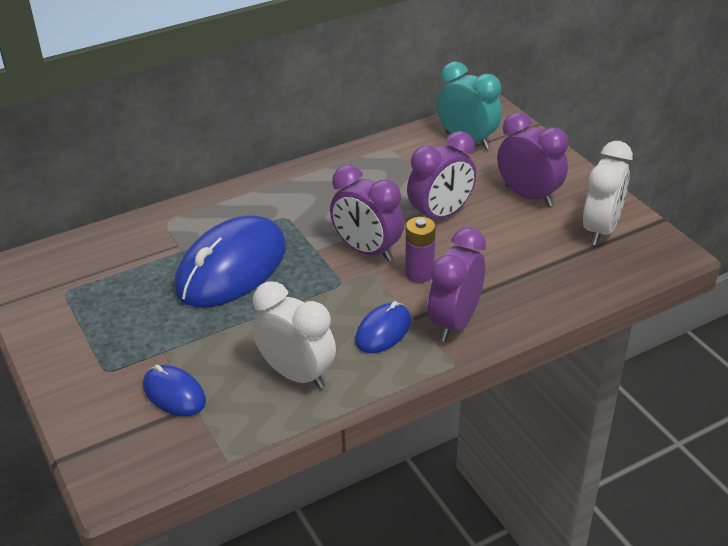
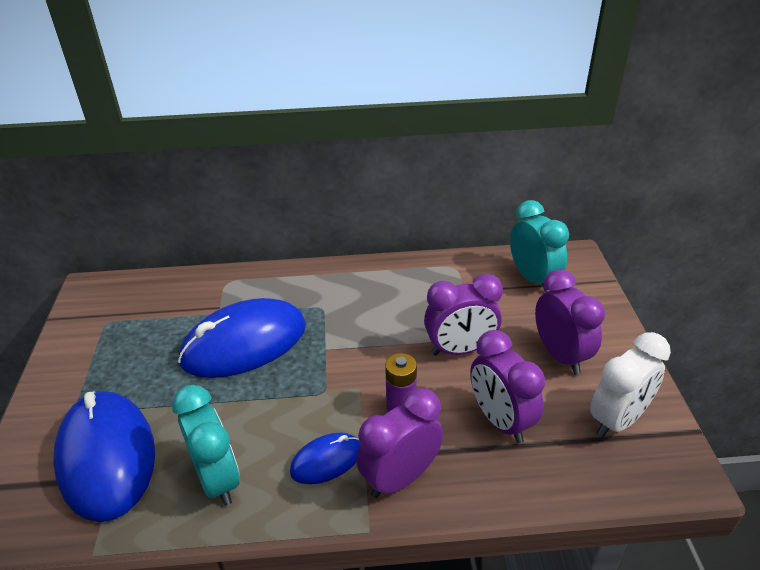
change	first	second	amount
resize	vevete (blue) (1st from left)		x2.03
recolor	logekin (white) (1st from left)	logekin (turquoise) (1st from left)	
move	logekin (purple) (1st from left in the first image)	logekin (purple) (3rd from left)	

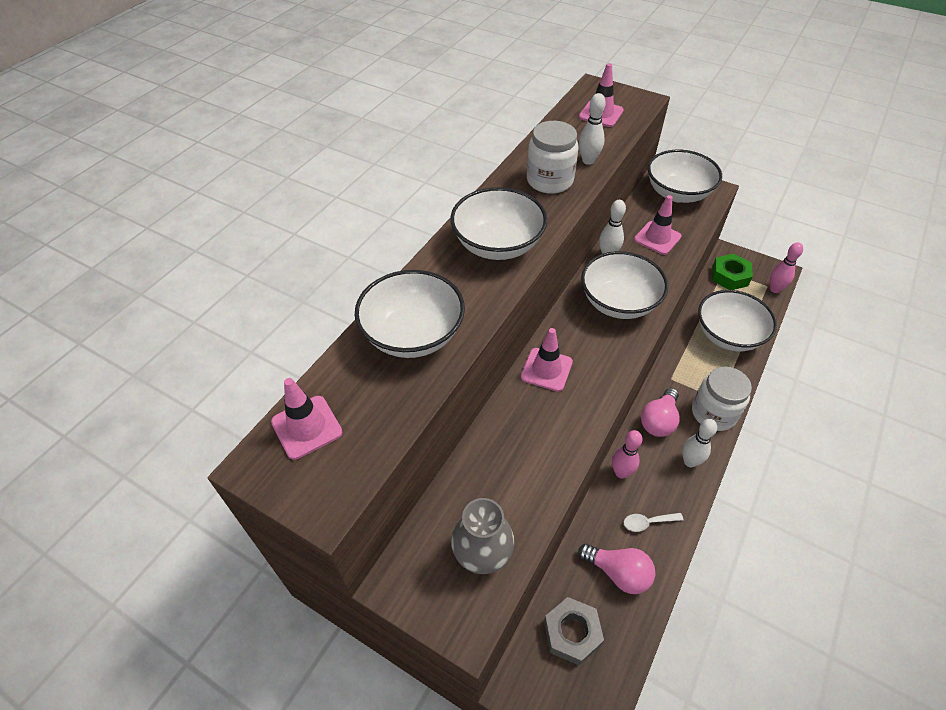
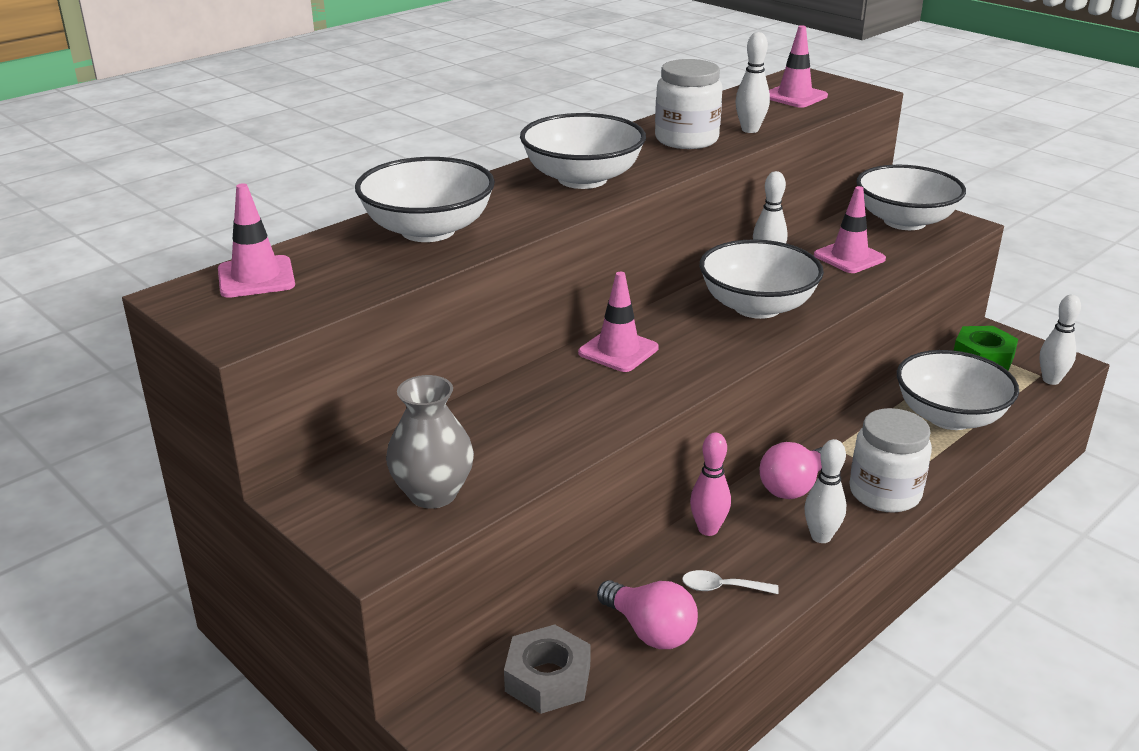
change	first	second	amount
recolor	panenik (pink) (2nd from left)	panenik (white) (4th from left)	

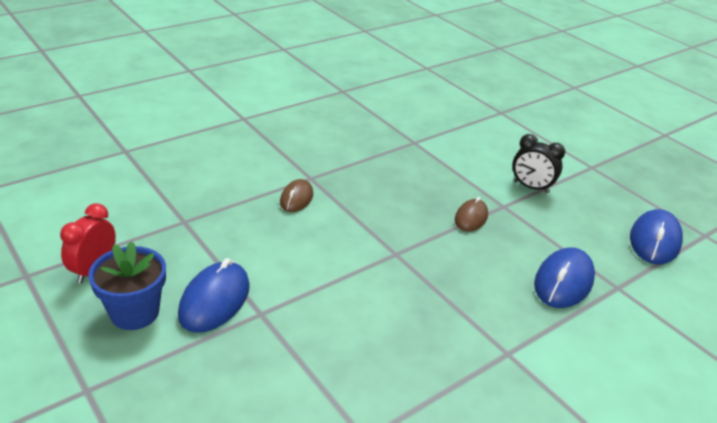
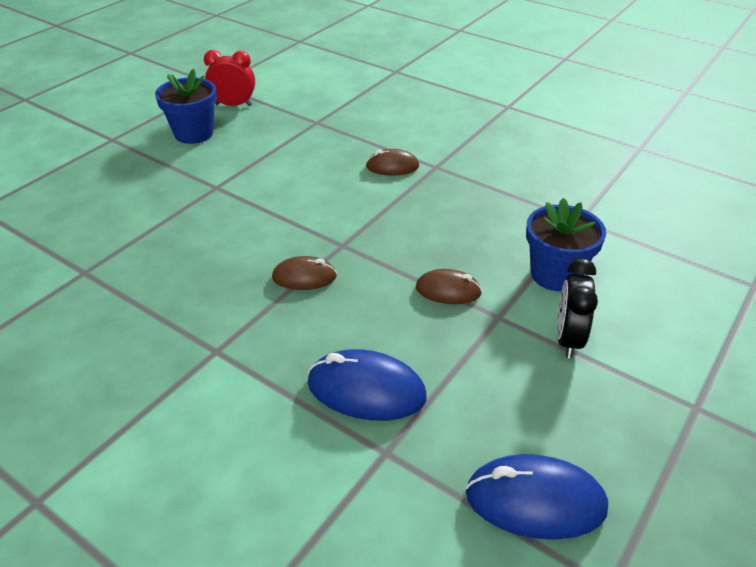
change	first	second	amount
insert		vevete (brown) (1st from left)	
insert		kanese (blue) (2nd from left)	
delete	vevete (blue) (1st from left)		

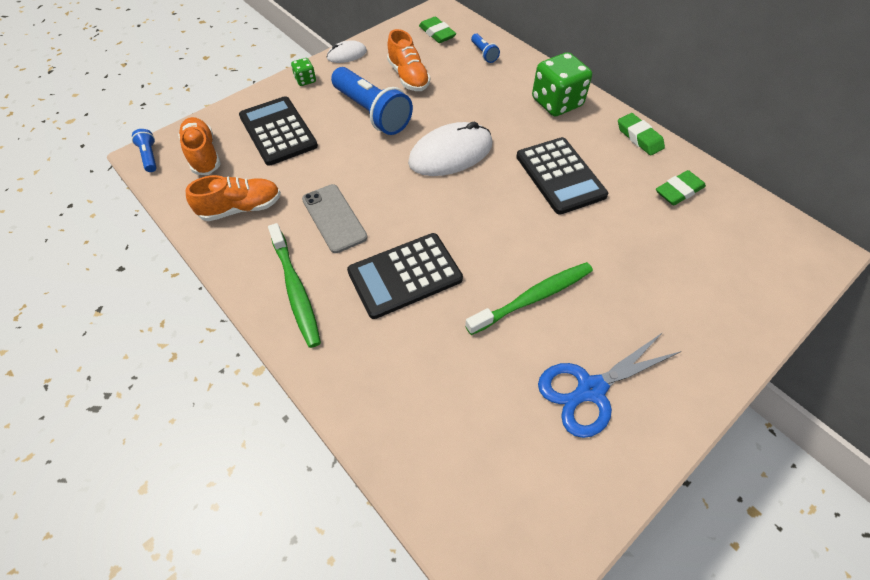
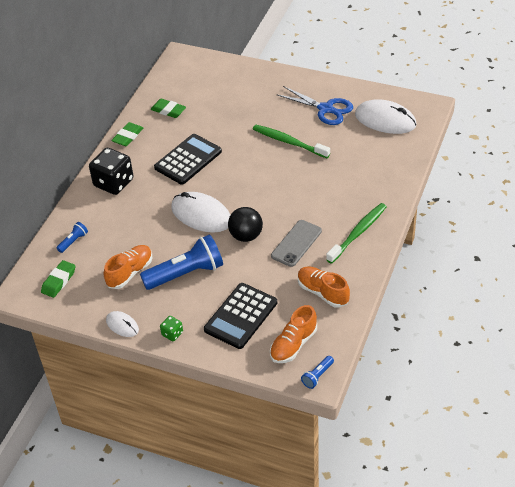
change	first	second	amount
recolor	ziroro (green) (2nd from left)	ziroro (black)	
rotate	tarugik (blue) (2nd from left)		45 degrees clockwise
insert		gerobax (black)	
insert		vevete (white) (3rd from left)	
delete	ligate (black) (2nd from left)		

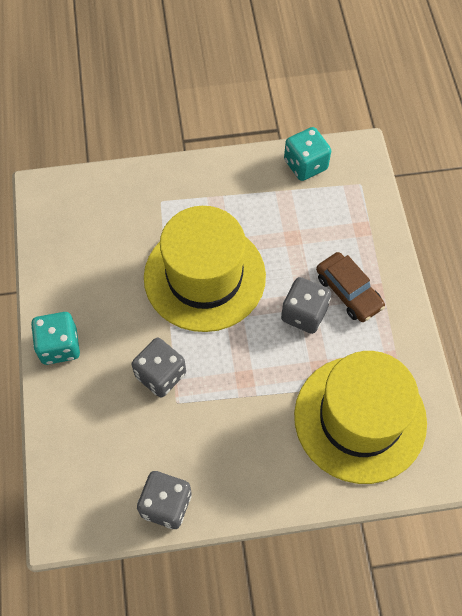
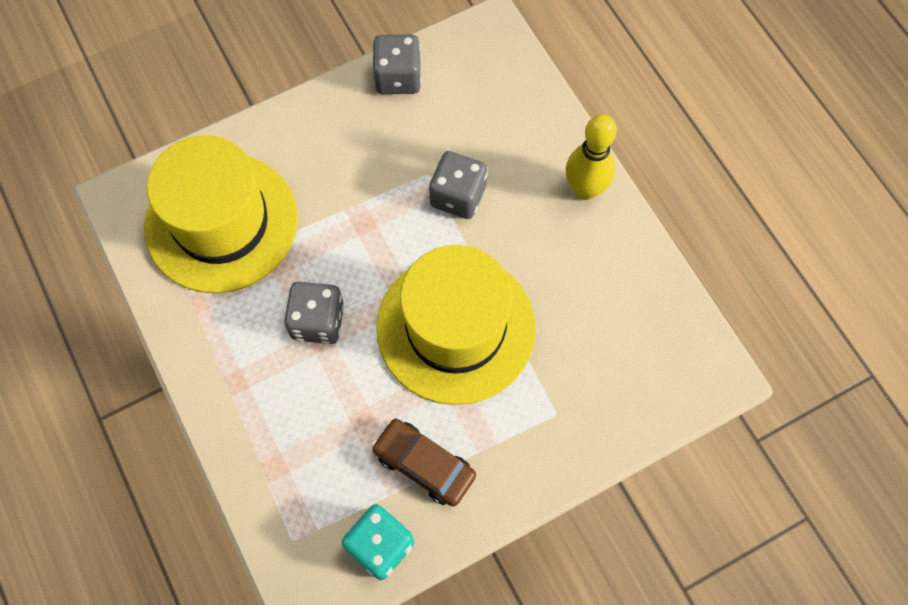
change	first	second	amount
move	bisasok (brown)		
replace	ziroro (turquoise) (1st from left)	panenik (yellow)	

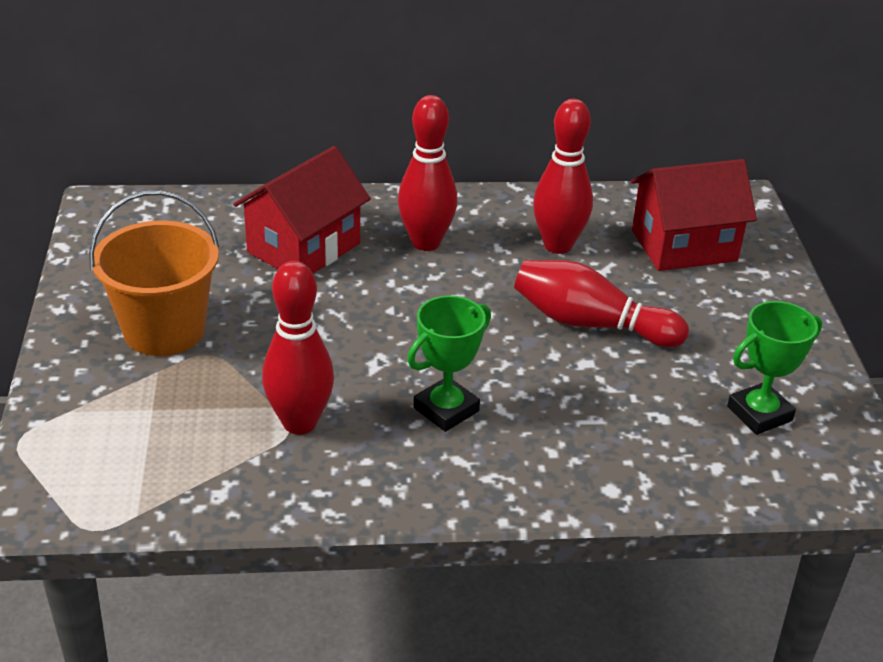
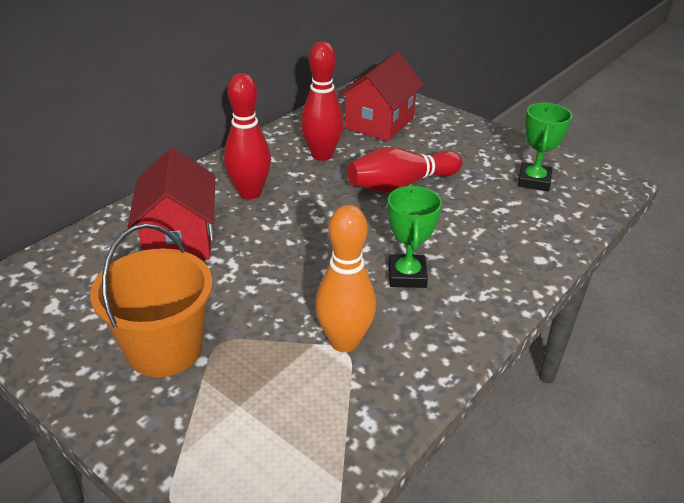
change	first	second	amount
recolor	panenik (red) (1st from left)	panenik (orange)	

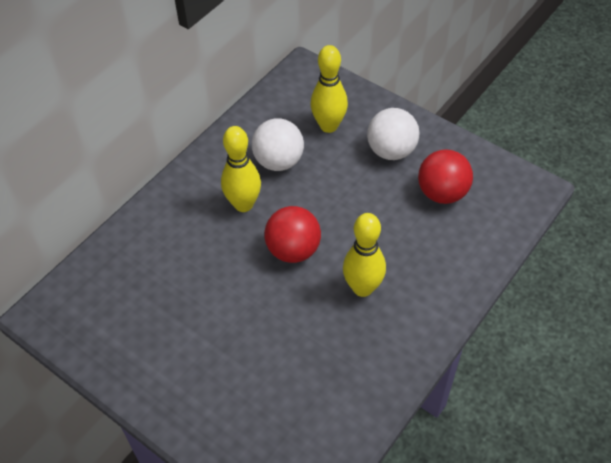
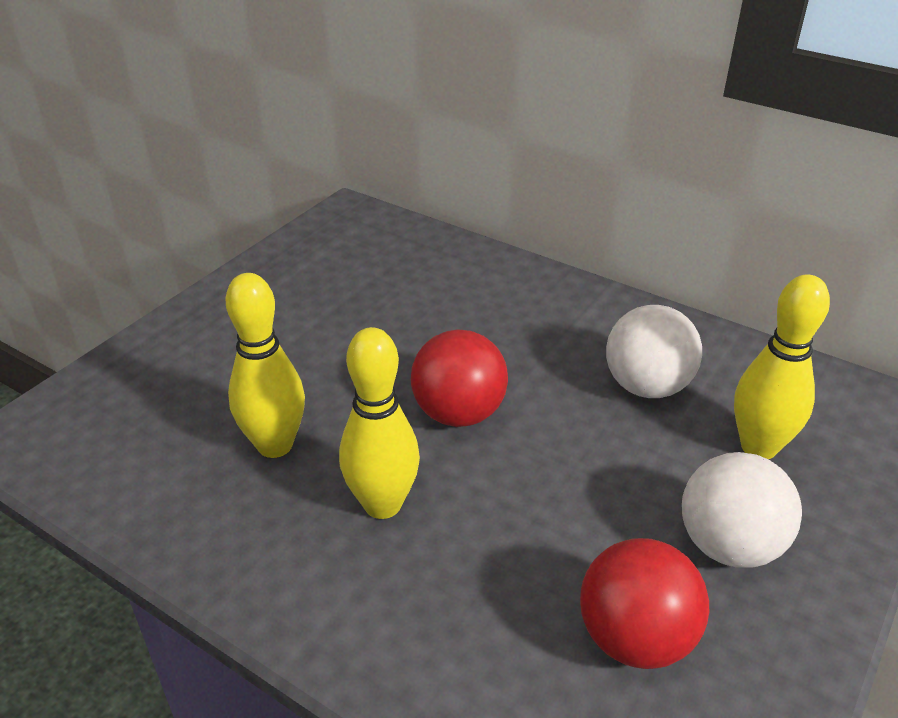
change	first	second	amount
move	panenik (yellow) (1st from left)		

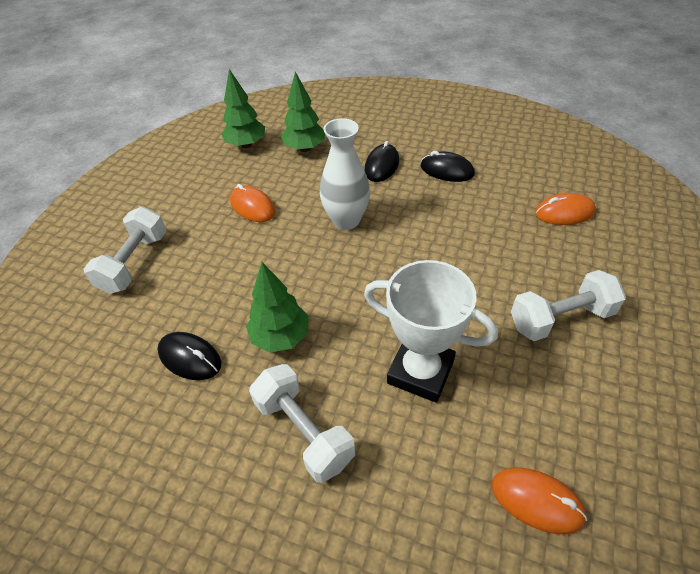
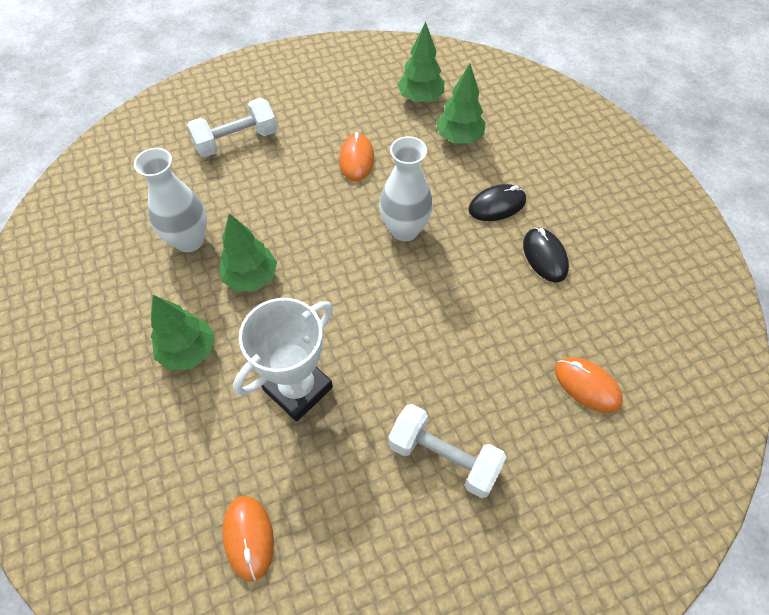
change	first	second	amount
replace	vevete (black) (1st from left)	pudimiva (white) (1st from left)	
replace	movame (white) (2nd from left)	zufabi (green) (1st from left)	
rotate	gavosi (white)		60 degrees clockwise

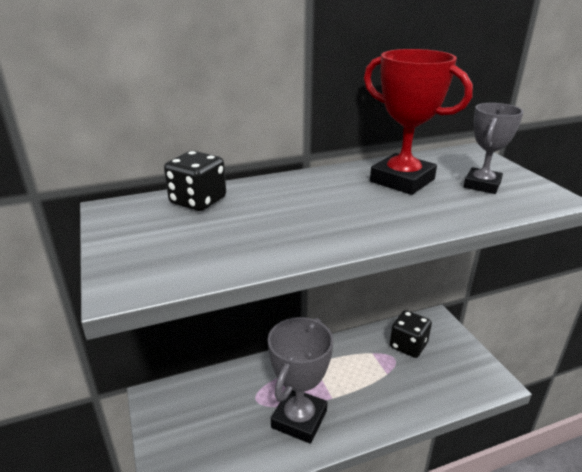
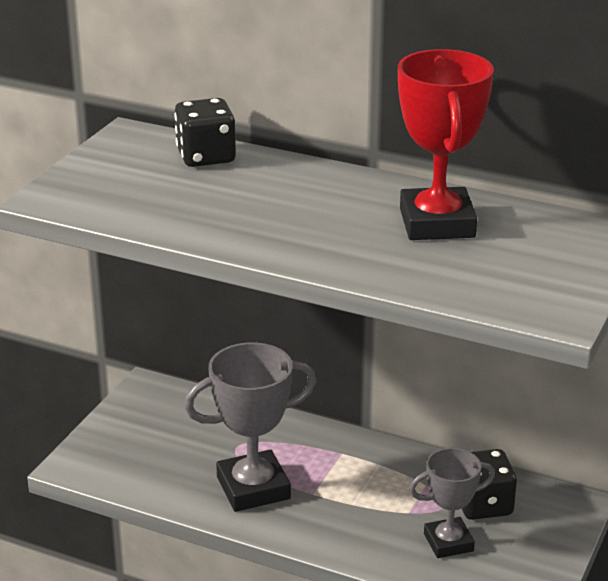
change	first	second	amount
move	gavosi (grey) (2nd from left)		

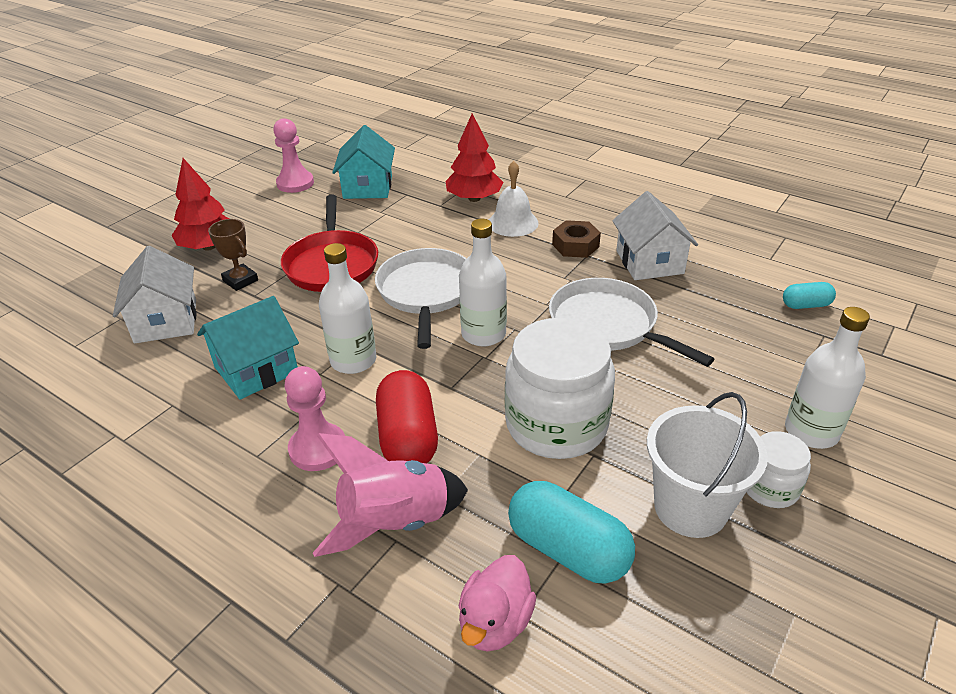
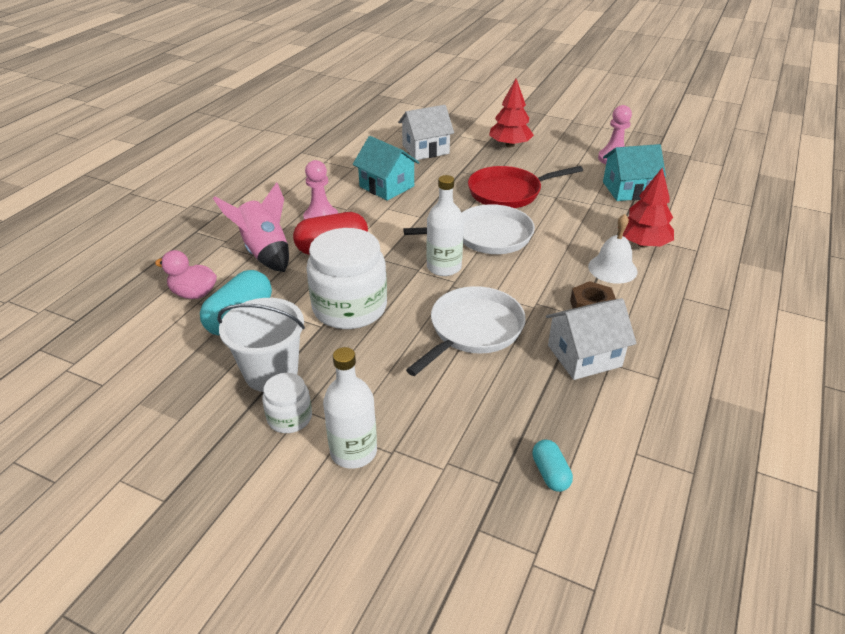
change	first	second	amount
delete	gavosi (brown)		
delete	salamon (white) (1st from left)		

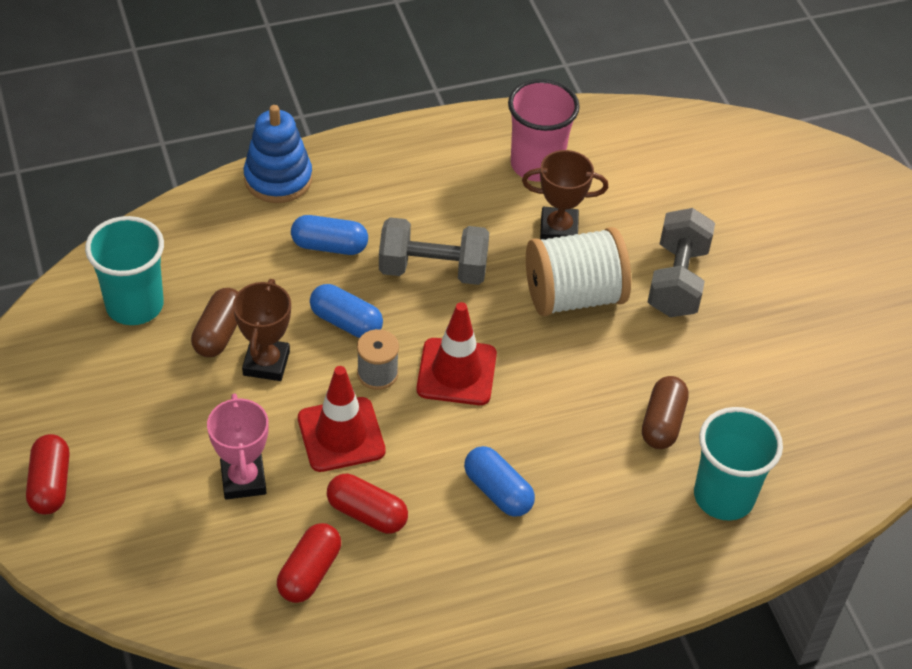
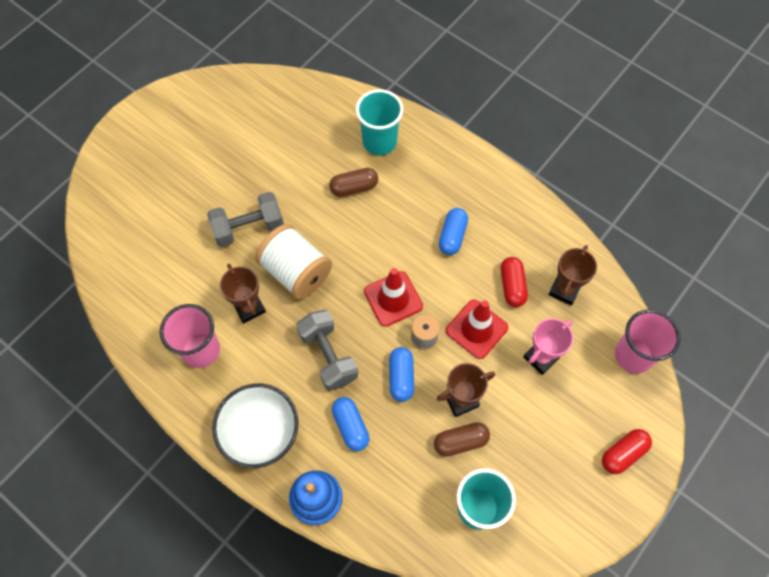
change	first	second	amount
insert		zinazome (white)	
replace	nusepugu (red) (2nd from left)	gavosi (brown) (3rd from left)	
insert		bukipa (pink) (2nd from left)	

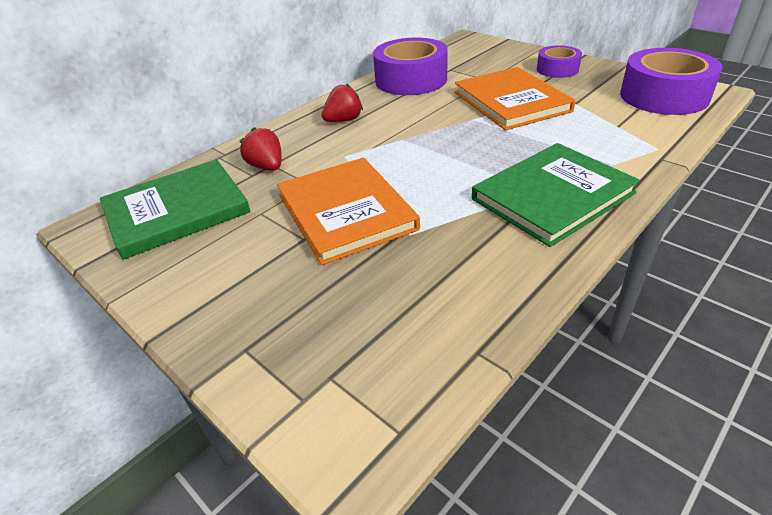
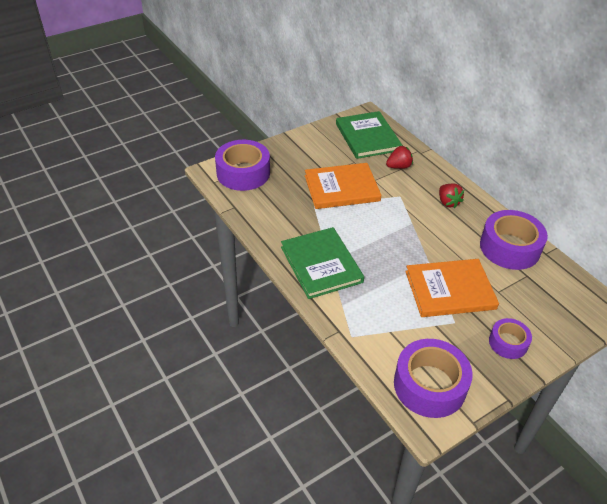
change	first	second	amount
insert		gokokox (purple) (1st from left)	

